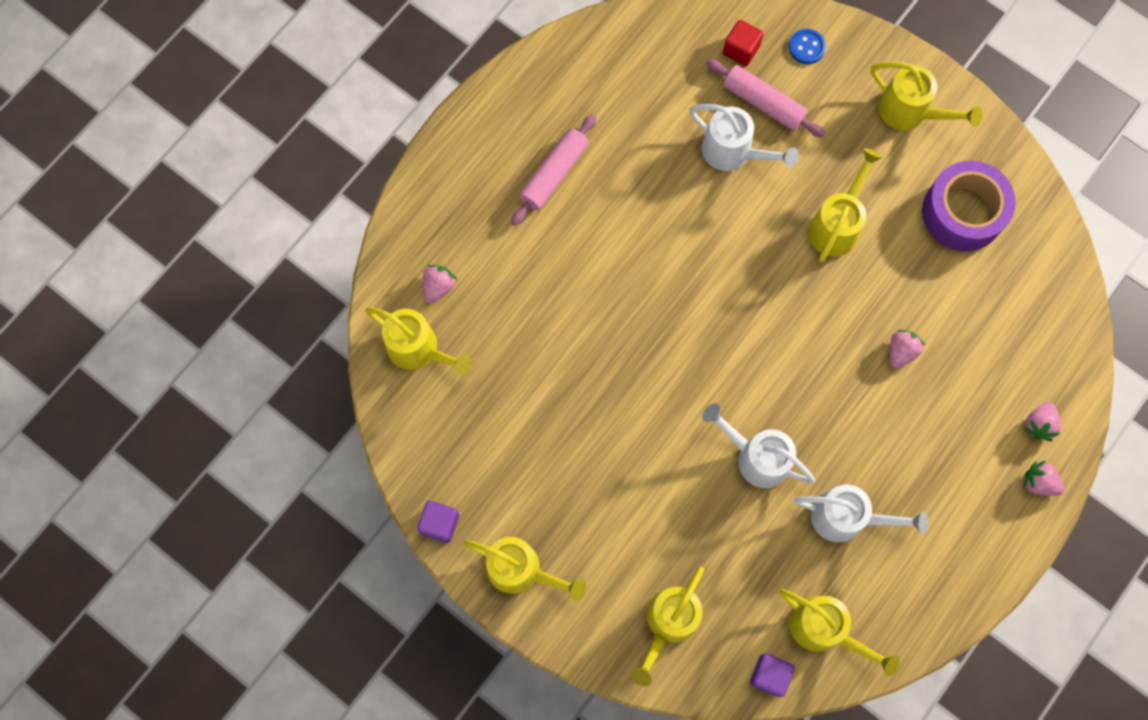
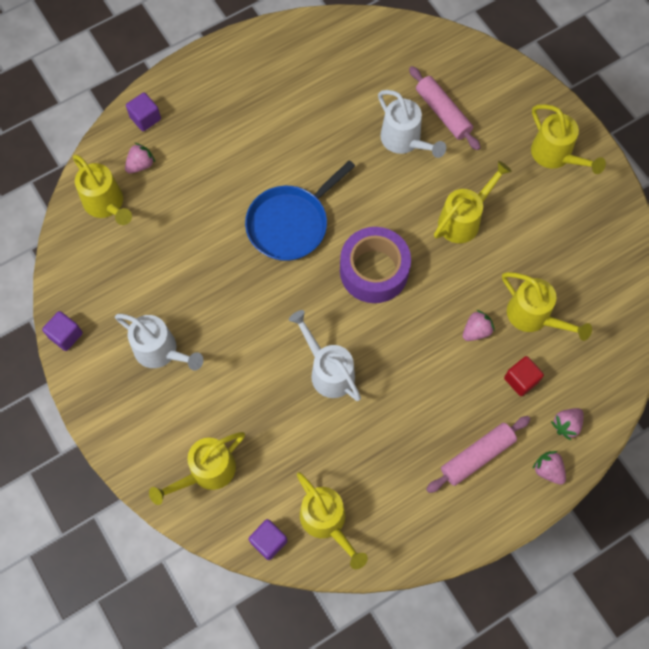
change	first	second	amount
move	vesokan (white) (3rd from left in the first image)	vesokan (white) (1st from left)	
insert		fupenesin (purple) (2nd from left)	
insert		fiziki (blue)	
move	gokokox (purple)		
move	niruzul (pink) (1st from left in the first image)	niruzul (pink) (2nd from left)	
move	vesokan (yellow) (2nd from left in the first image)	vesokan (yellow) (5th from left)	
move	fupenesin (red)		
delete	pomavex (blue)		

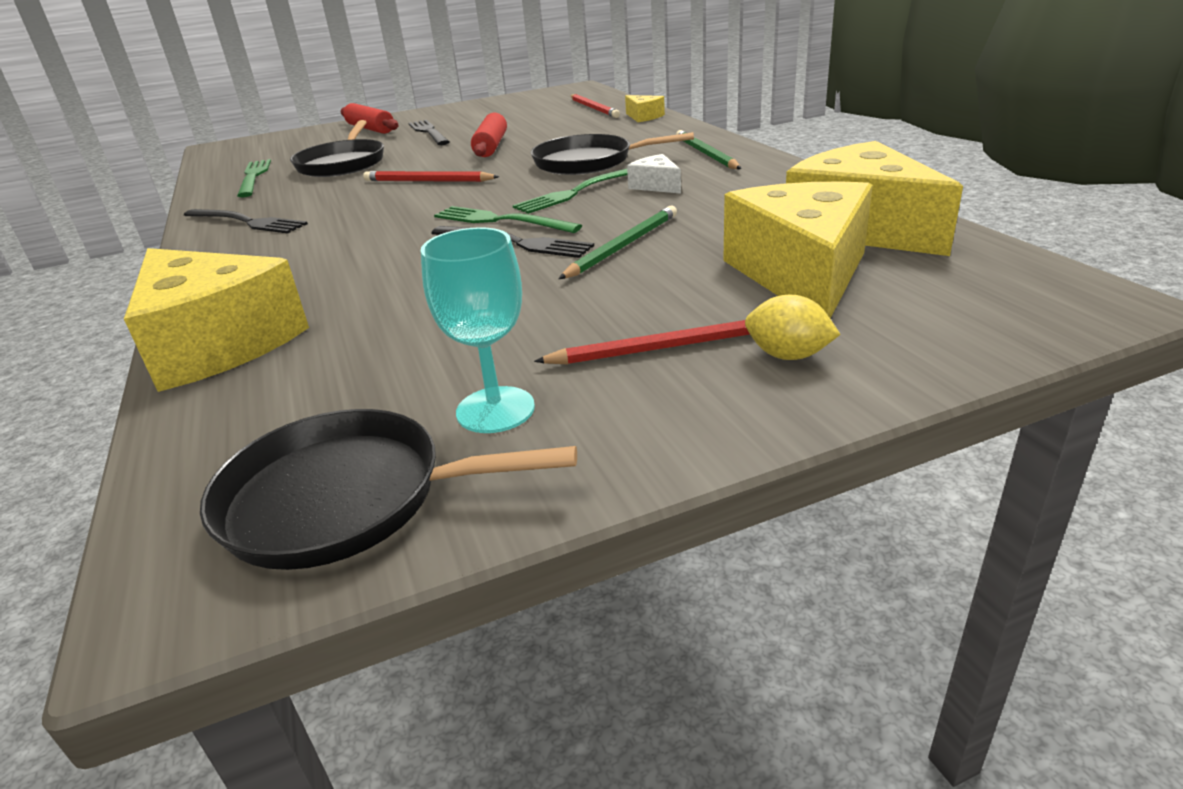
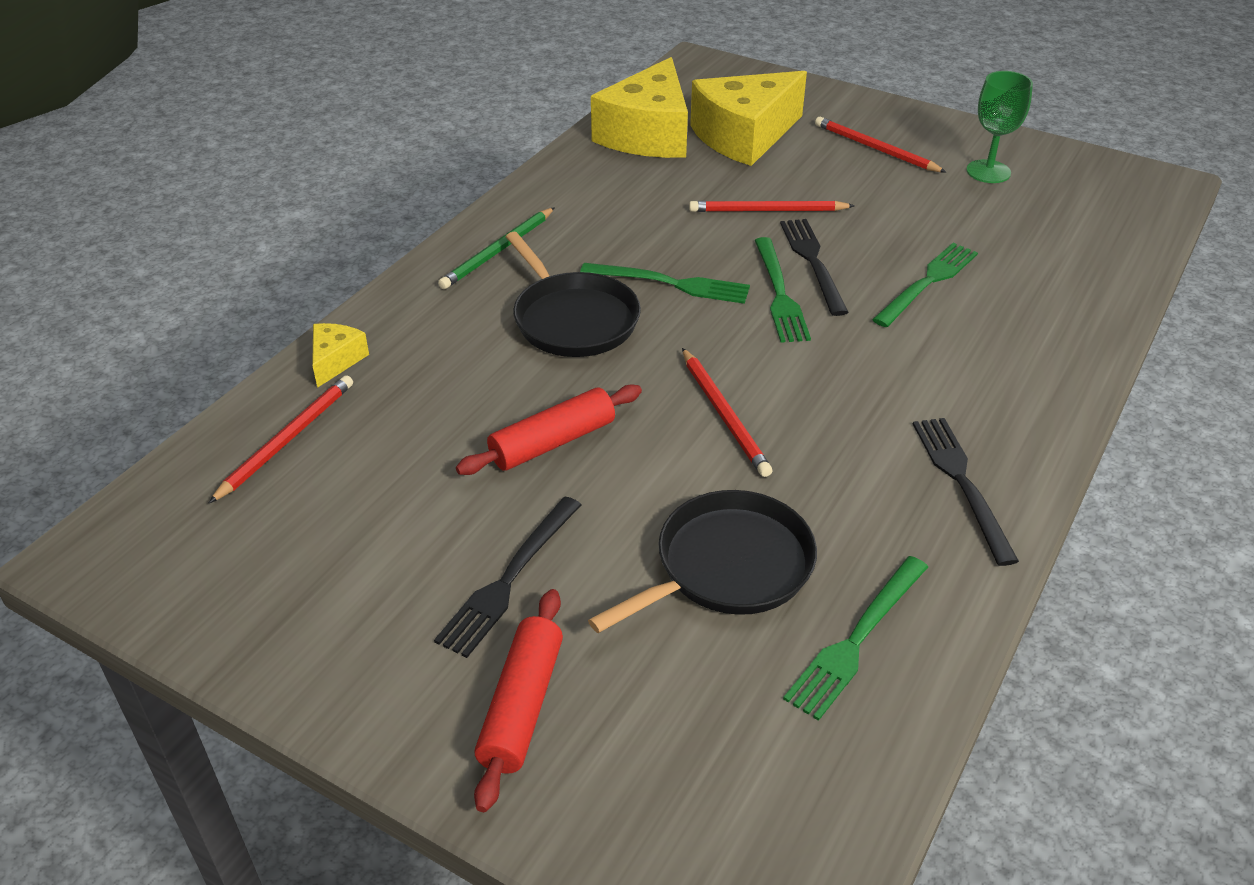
change	first	second	amount
recolor	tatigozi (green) (1st from left)	tatigozi (red) (3rd from left)	
insert		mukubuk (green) (4th from left)	
recolor	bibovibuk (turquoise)	bibovibuk (green)	
delete	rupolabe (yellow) (1st from left)		
delete	fiziki (black) (2nd from left)		
delete	rupolabe (white)		
delete	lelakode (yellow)		

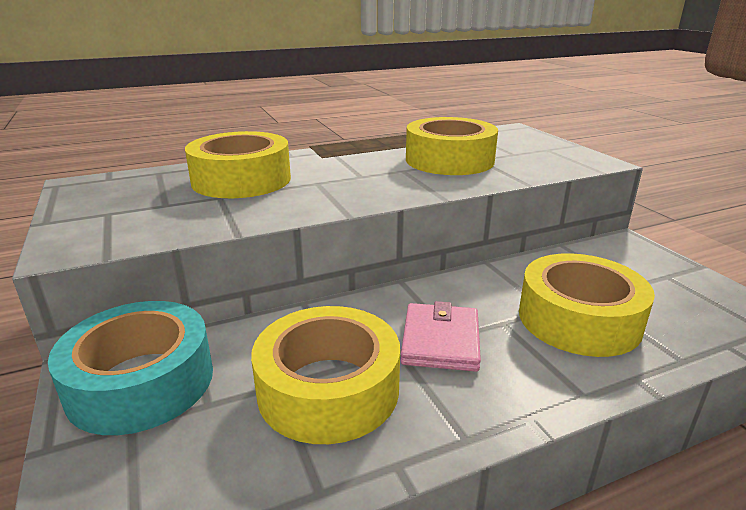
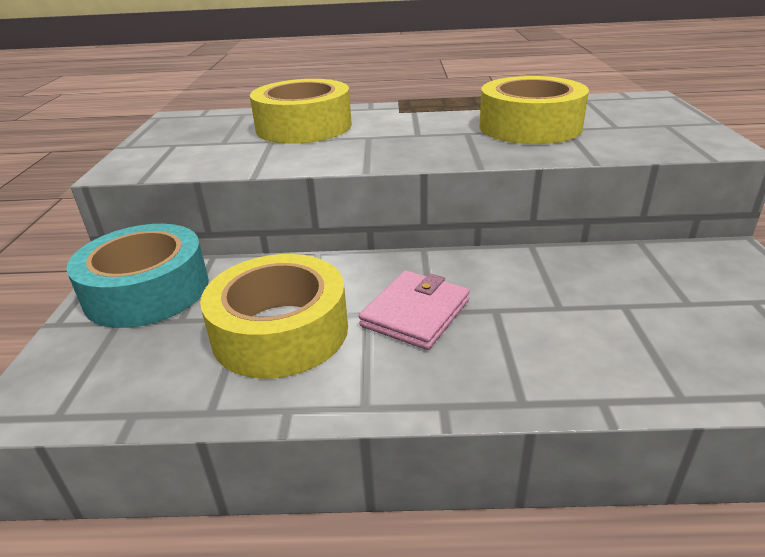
change	first	second	amount
delete	gokokox (yellow) (4th from left)		

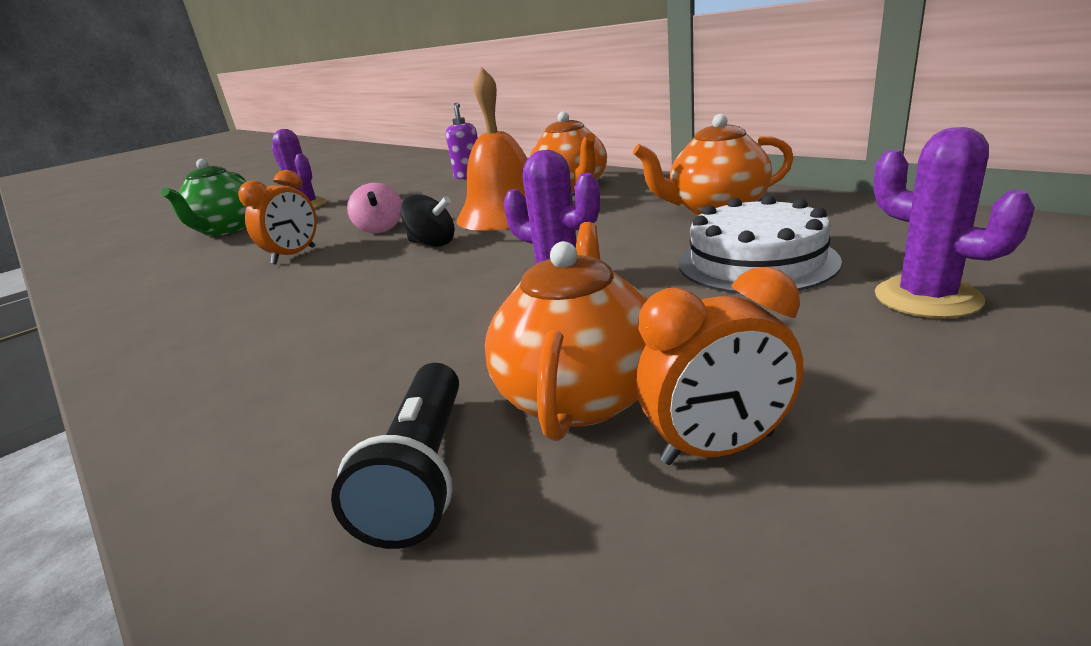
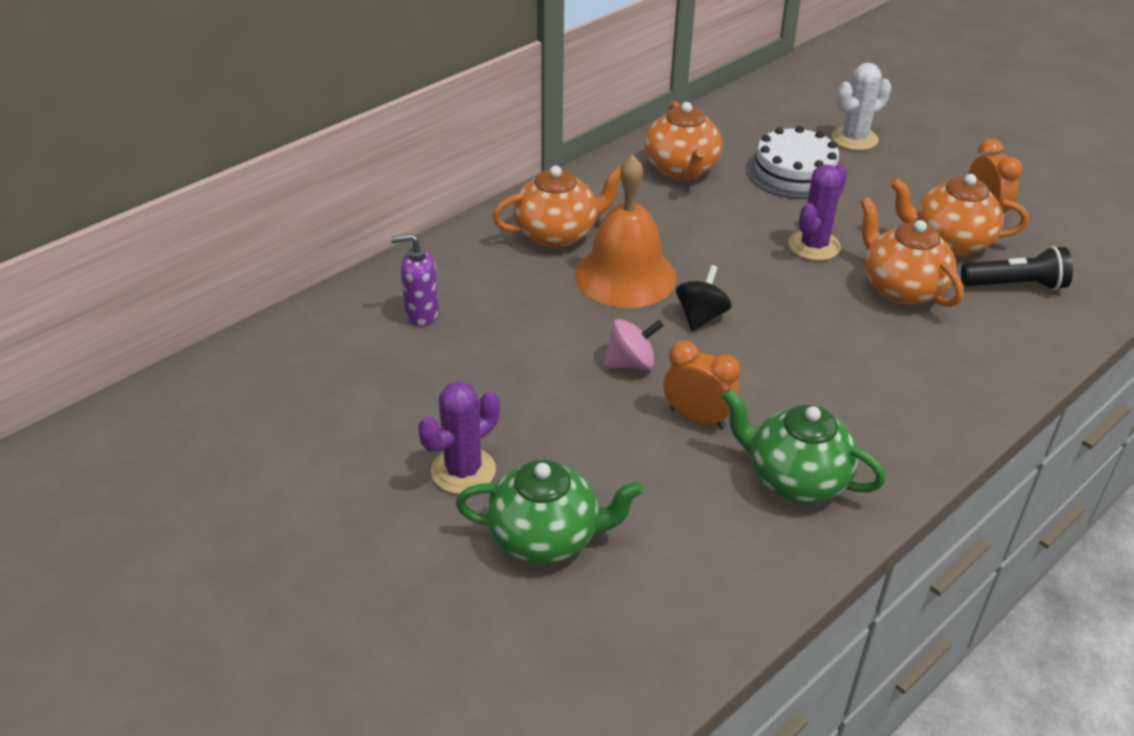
change	first	second	amount
insert		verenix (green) (2nd from left)	
recolor	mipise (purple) (3rd from left)	mipise (white)	
insert		verenix (orange) (3rd from left)	

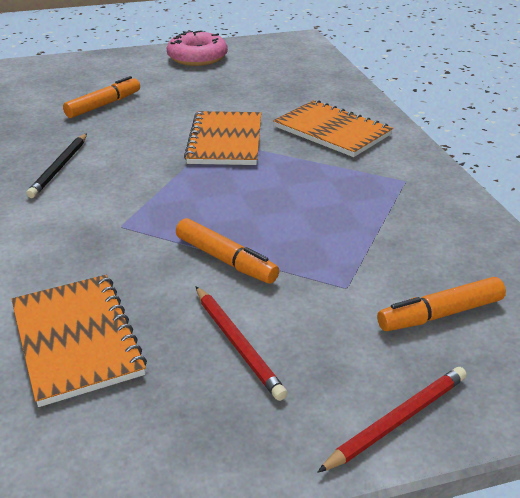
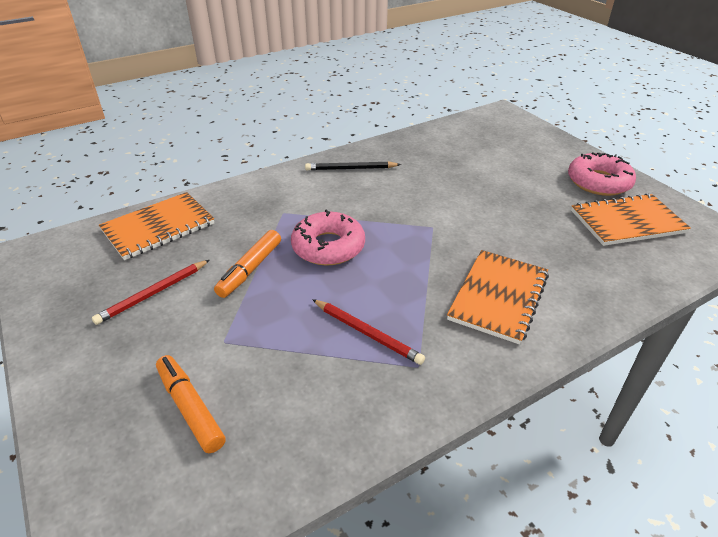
change	first	second	amount
insert		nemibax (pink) (1st from left)	
move	tatigozi (red) (2nd from left)		
move	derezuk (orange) (2nd from left in the first image)	derezuk (orange) (3rd from left)	
delete	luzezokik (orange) (1st from left)		

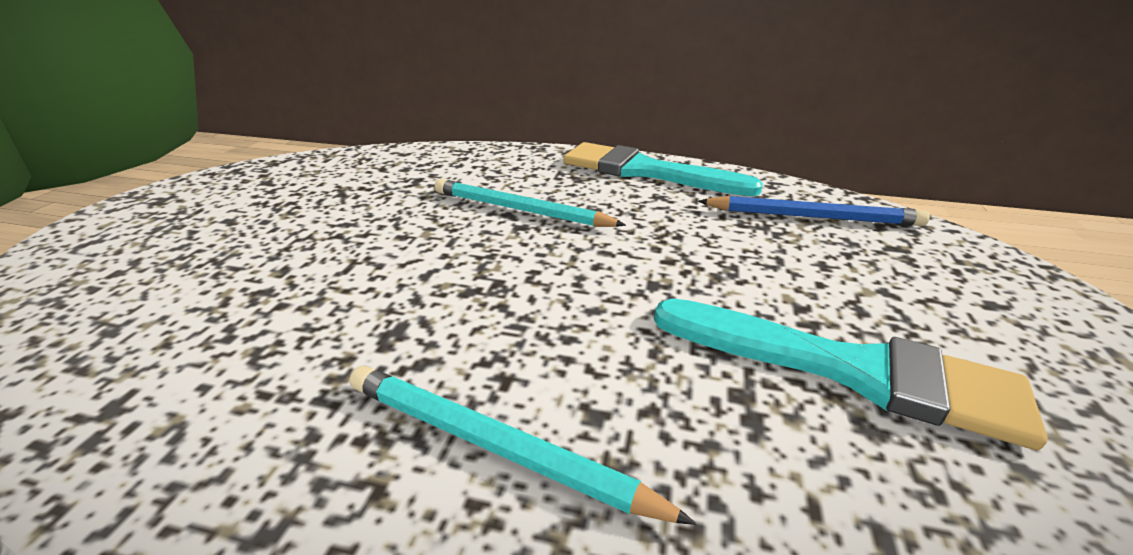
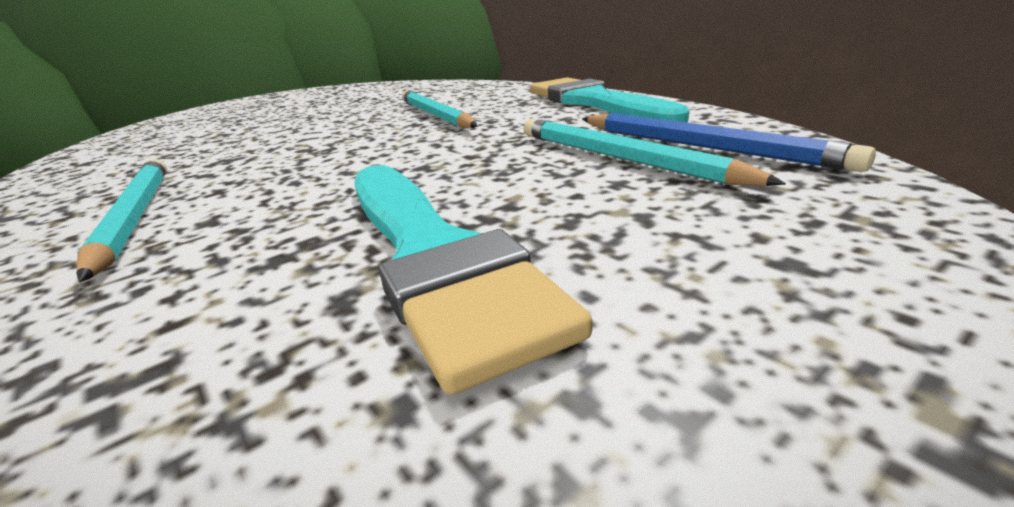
change	first	second	amount
insert		tatigozi (turquoise) (3rd from left)	

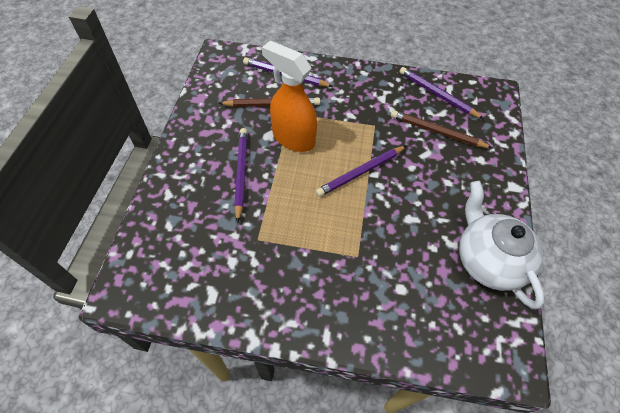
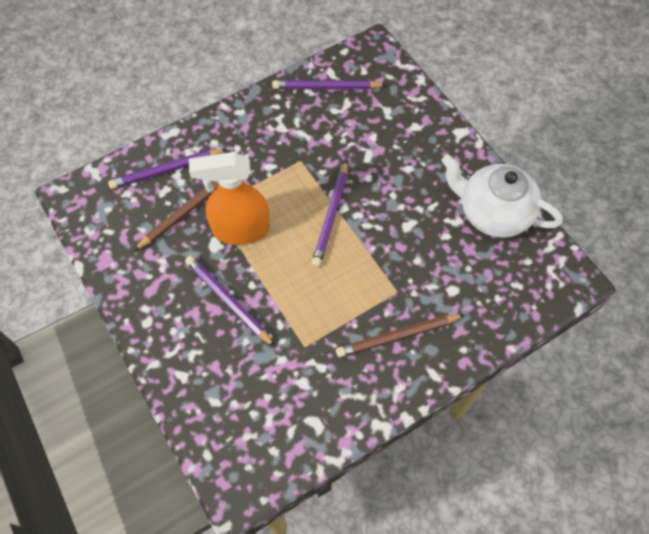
change	first	second	amount
move	tatigozi (brown) (2nd from left)		

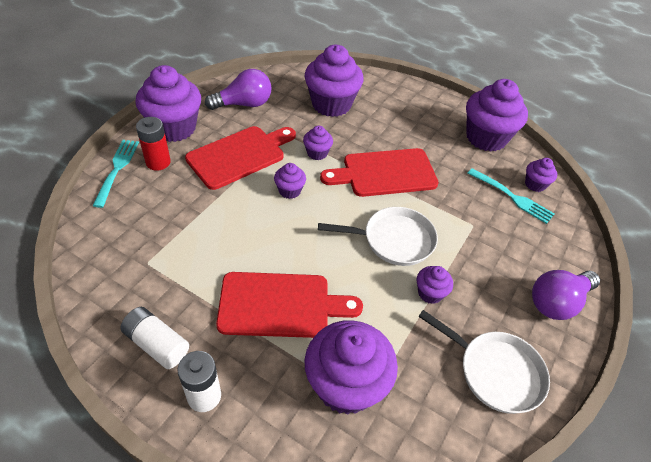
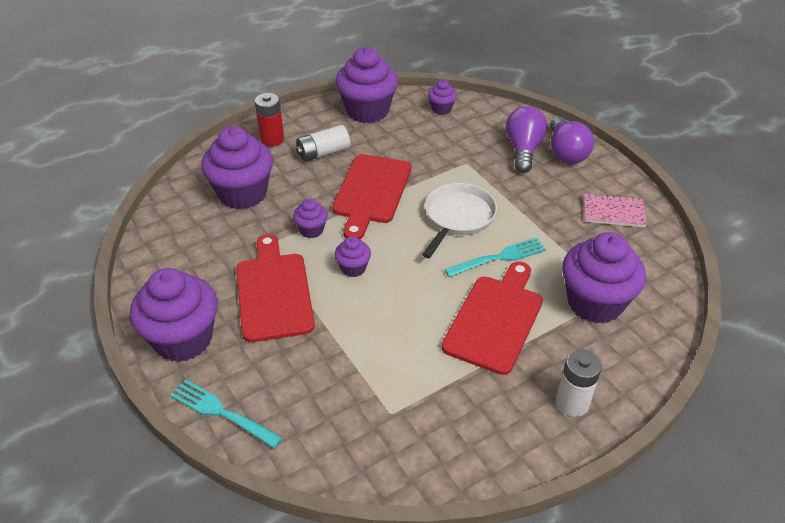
change	first	second	amount
move	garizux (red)		
move	garizux (white) (1st from left)		
move	mukubuk (turquoise) (2nd from left)		
move	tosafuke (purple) (1st from left)		
replace	fiziki (white) (2nd from left)	derezuk (pink)	
delete	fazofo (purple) (6th from left)		

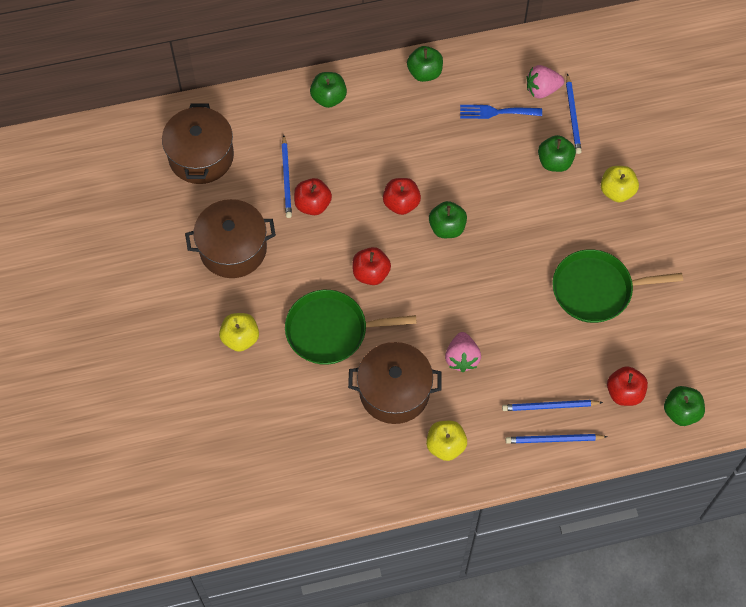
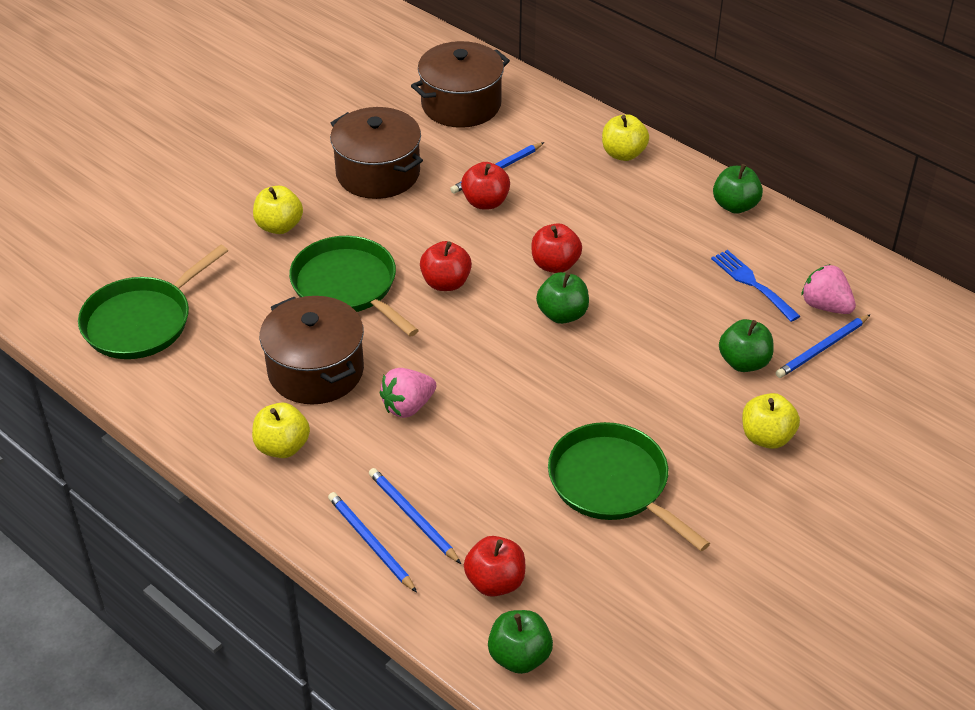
change	first	second	amount
insert		fiziki (green) (1st from left)	
recolor	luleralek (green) (1st from left)	luleralek (yellow) (3rd from left)	

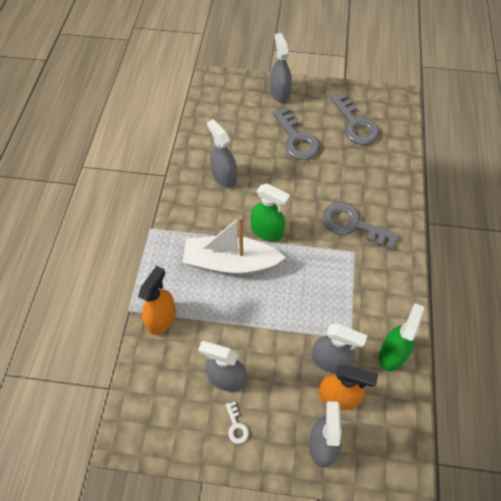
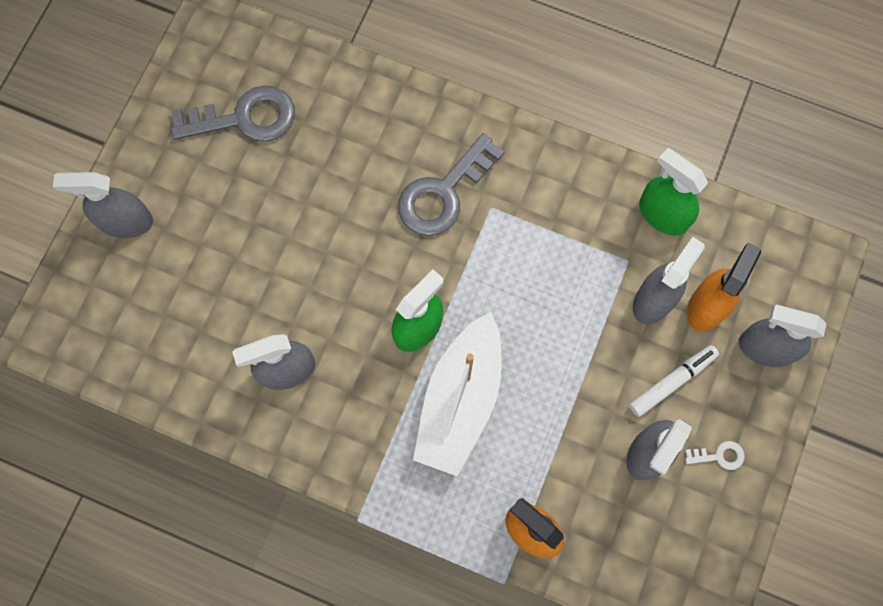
change	first	second	amount
insert		luzezokik (white)	
delete	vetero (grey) (1st from left)		

